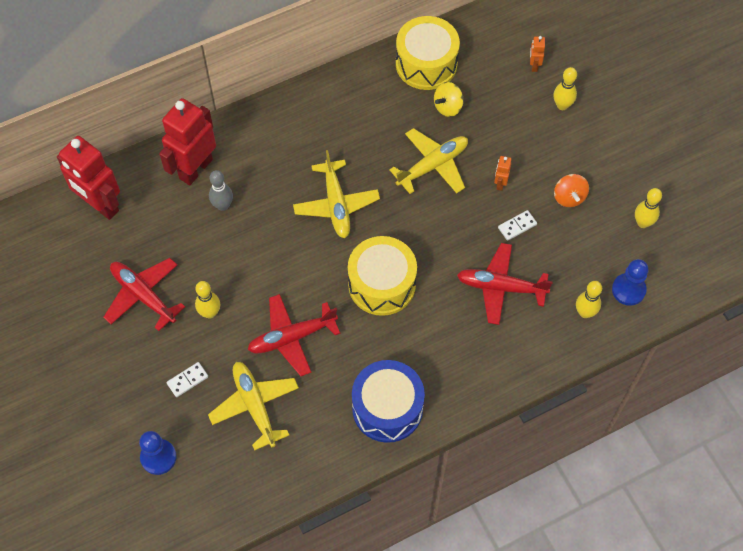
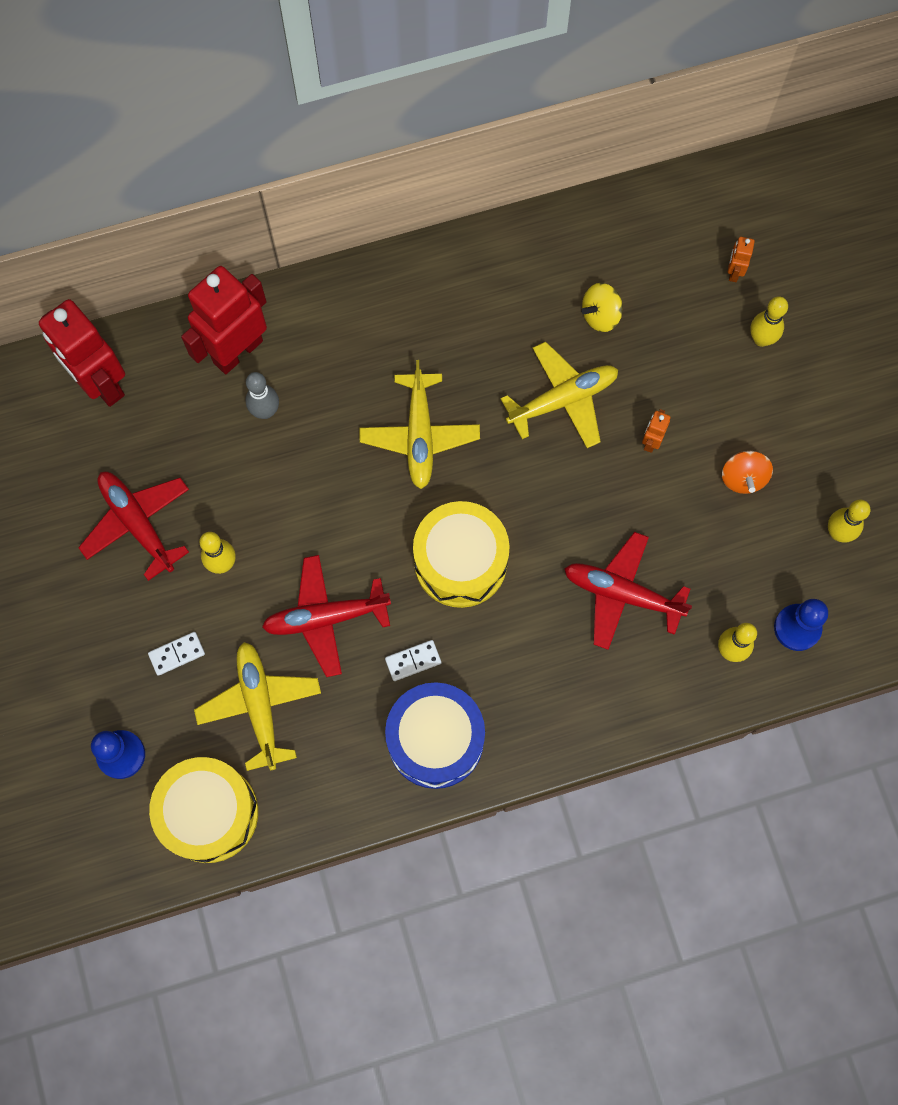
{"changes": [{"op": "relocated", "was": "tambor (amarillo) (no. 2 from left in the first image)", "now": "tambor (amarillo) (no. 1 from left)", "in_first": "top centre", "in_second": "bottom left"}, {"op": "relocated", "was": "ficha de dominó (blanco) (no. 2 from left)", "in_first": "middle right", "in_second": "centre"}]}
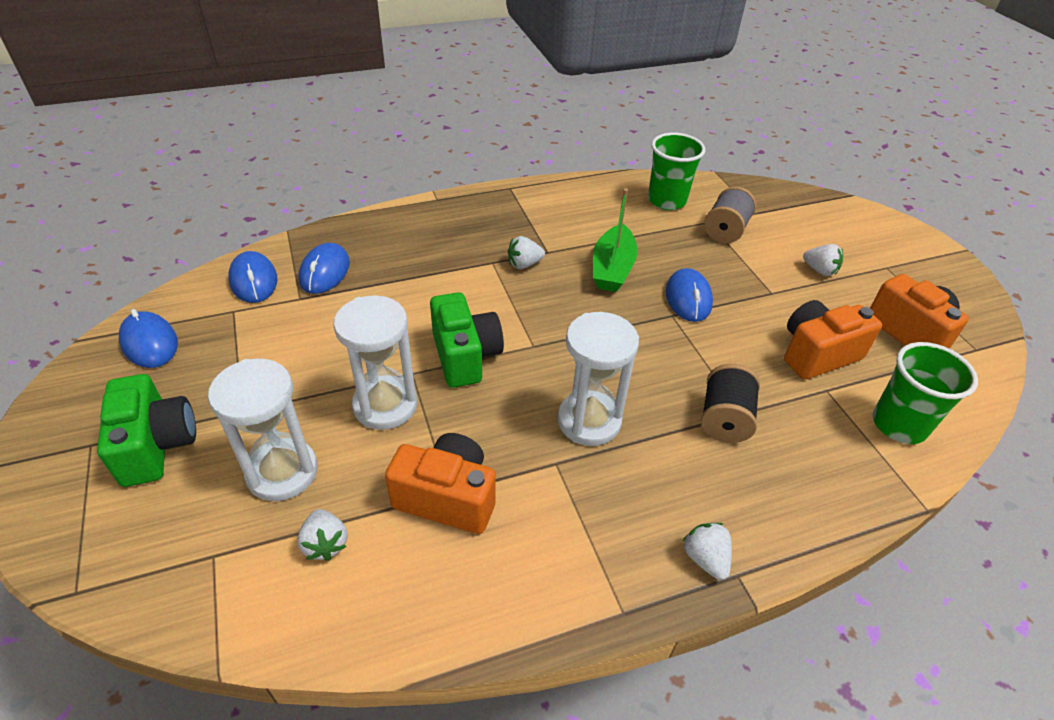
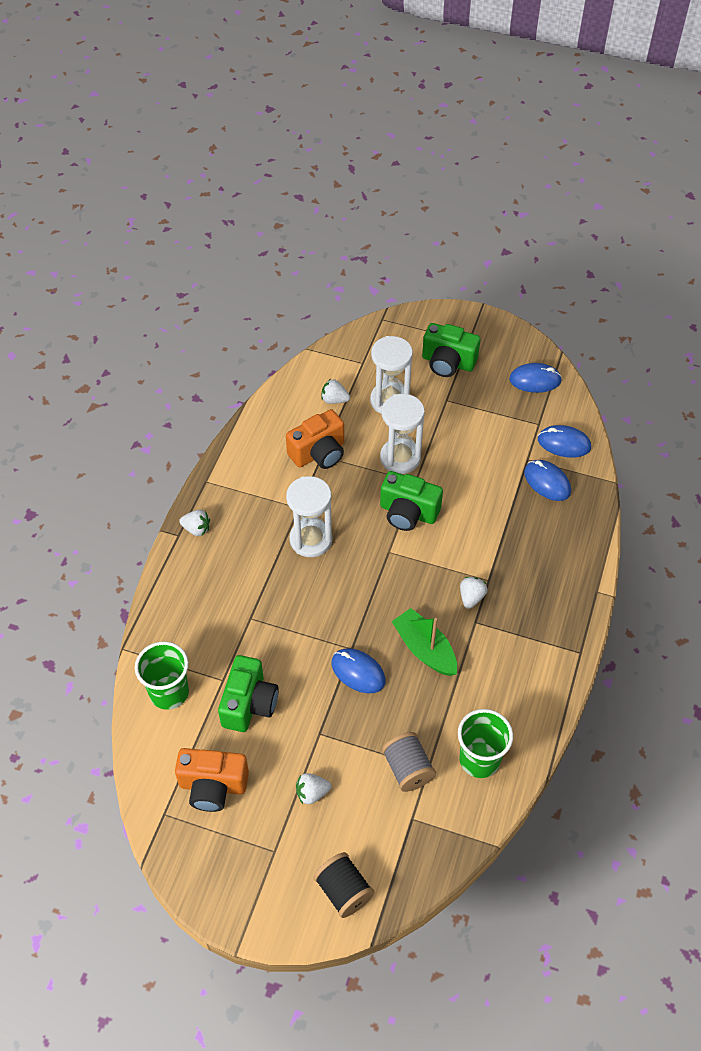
{"changes": [{"op": "colour", "was": "cámara (naranja) (no. 2 from left)", "now": "cámara (verde) (no. 1 from left)", "in_first": "middle right", "in_second": "centre"}, {"op": "relocated", "was": "carrete (negro)", "in_first": "middle right", "in_second": "bottom centre"}]}
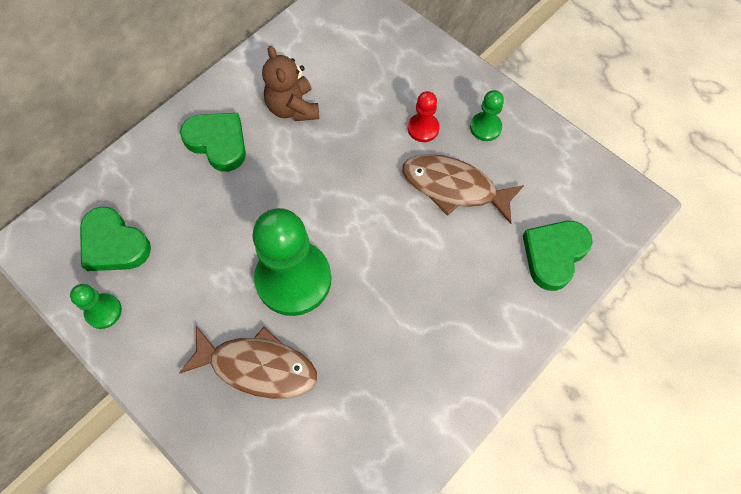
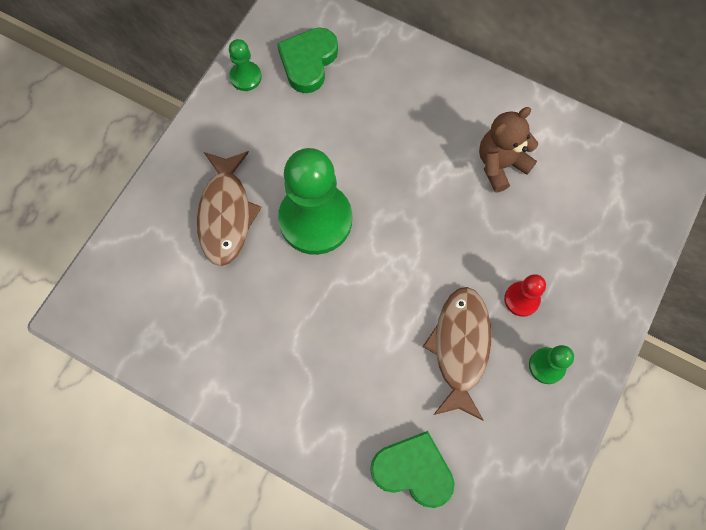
{"changes": [{"op": "missing", "was": "corazón (verde) (no. 2 from left)", "in_first": "top left"}]}
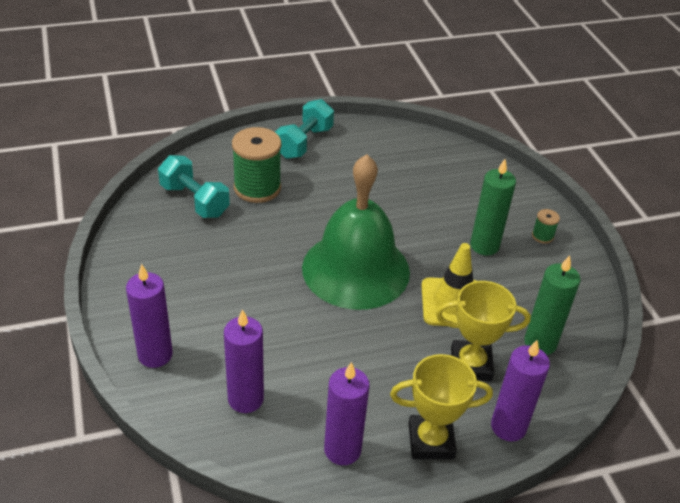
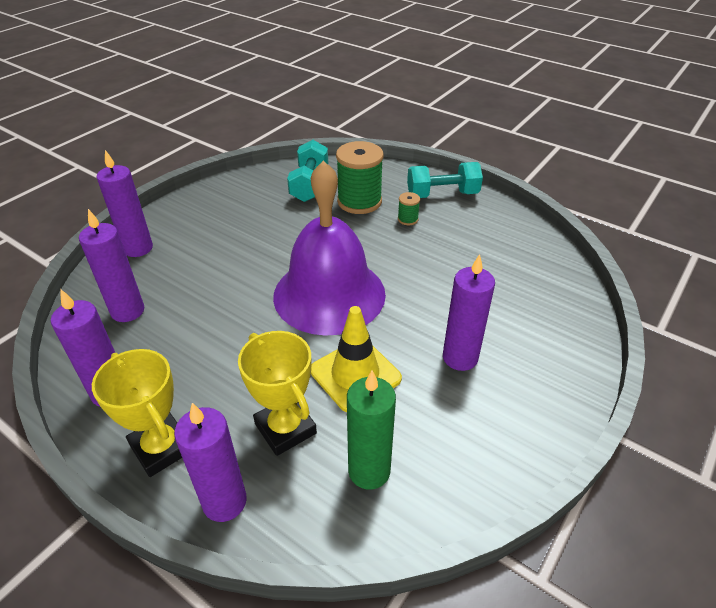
{"changes": [{"op": "colour", "was": "campana (verde)", "now": "campana (morado)", "in_first": "centre", "in_second": "centre"}, {"op": "colour", "was": "vela (verde) (no. 1 from left)", "now": "vela (morado) (no. 5 from left)", "in_first": "middle right", "in_second": "centre"}, {"op": "relocated", "was": "carrete (verde) (no. 2 from left)", "in_first": "middle right", "in_second": "centre"}]}
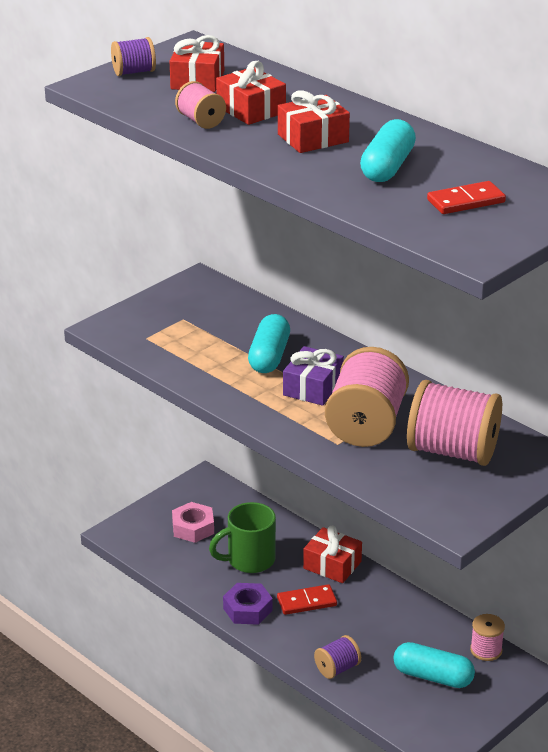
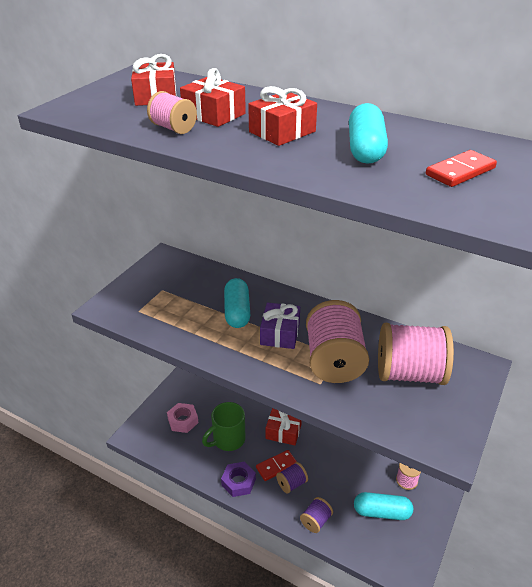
{"changes": [{"op": "relocated", "was": "carrete (morado) (no. 1 from left)", "in_first": "top left", "in_second": "bottom centre"}]}
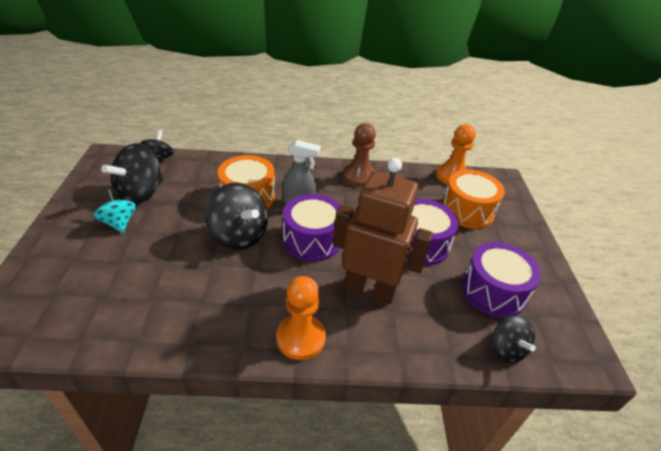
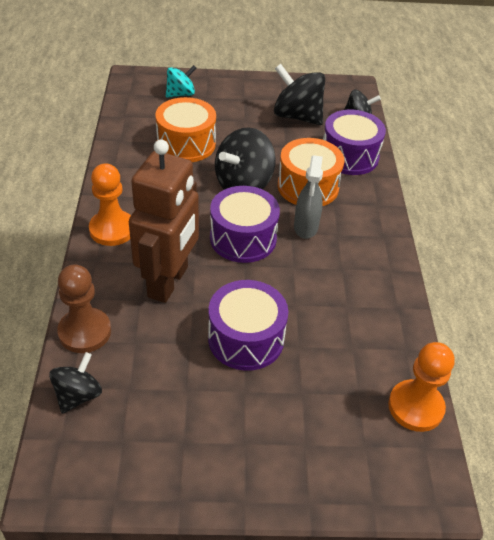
{"changes": [{"op": "relocated", "was": "peón (marrón)", "in_first": "centre", "in_second": "middle left"}, {"op": "relocated", "was": "tambor (naranja) (no. 2 from left in the first image)", "now": "tambor (naranja) (no. 1 from left)", "in_first": "middle right", "in_second": "top centre"}, {"op": "relocated", "was": "peonza (turquesa)", "in_first": "middle left", "in_second": "top centre"}, {"op": "relocated", "was": "tambor (morado) (no. 3 from left)", "in_first": "middle right", "in_second": "top right"}, {"op": "spun", "was": "peonza (negro) (no. 4 from left in the first image)", "in_first": "bottom right", "in_second": "bottom left", "clockwise": 135}]}
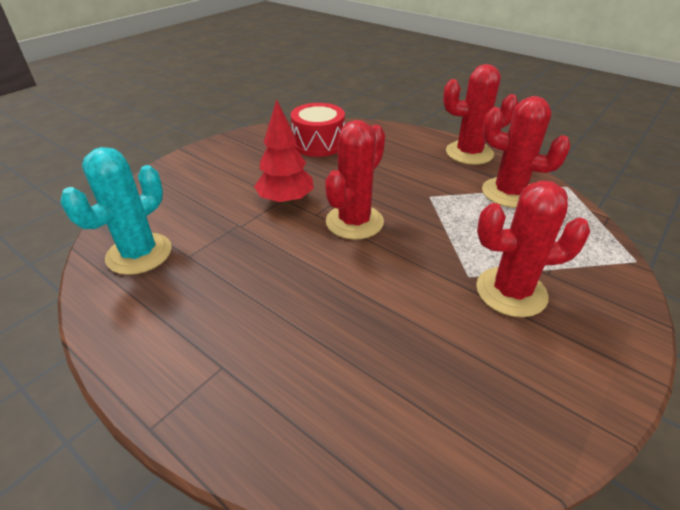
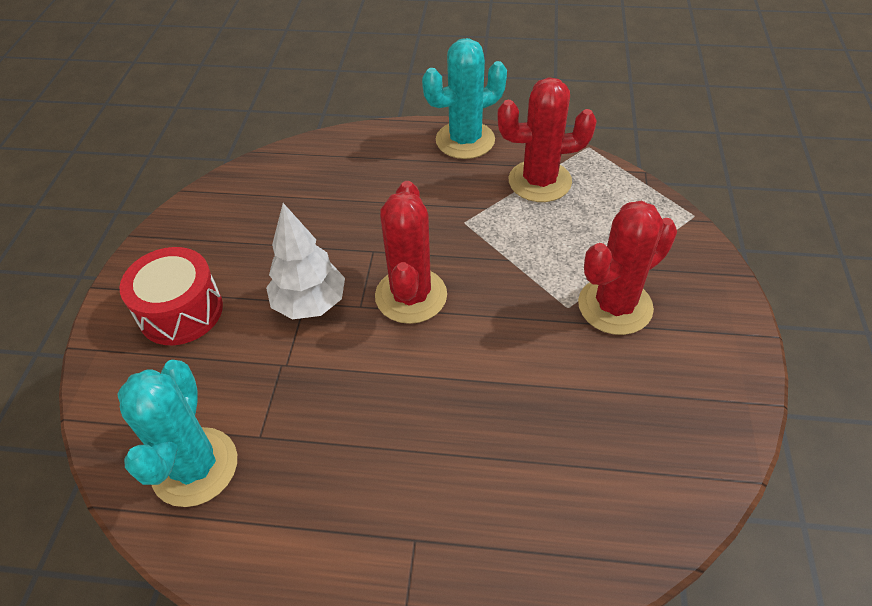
{"changes": [{"op": "colour", "was": "cactus (rojo) (no. 2 from left)", "now": "cactus (turquesa) (no. 2 from left)", "in_first": "top right", "in_second": "top centre"}, {"op": "colour", "was": "árbol (rojo)", "now": "árbol (blanco)", "in_first": "top centre", "in_second": "centre"}, {"op": "relocated", "was": "tambor (rojo)", "in_first": "top centre", "in_second": "middle left"}]}
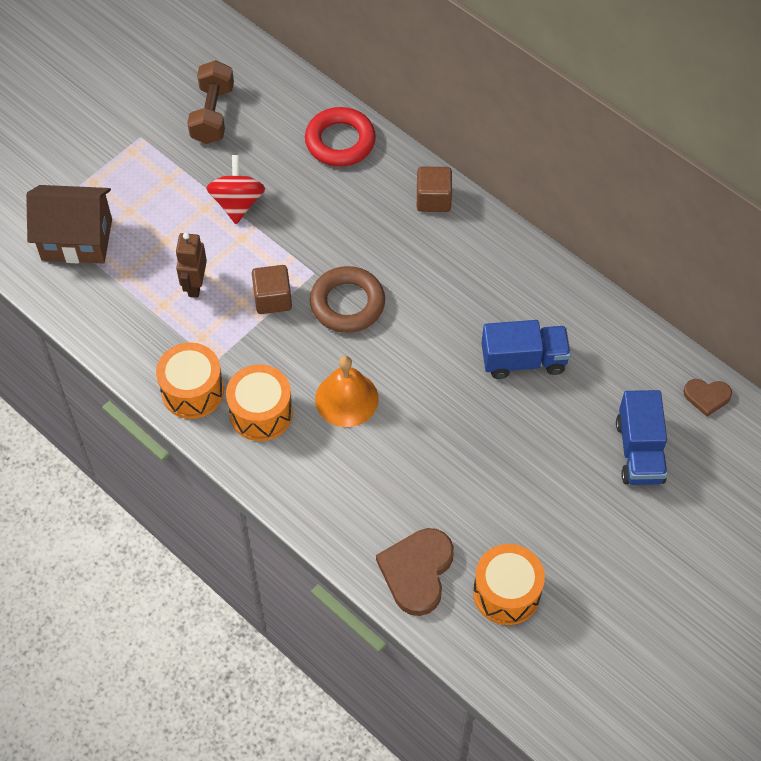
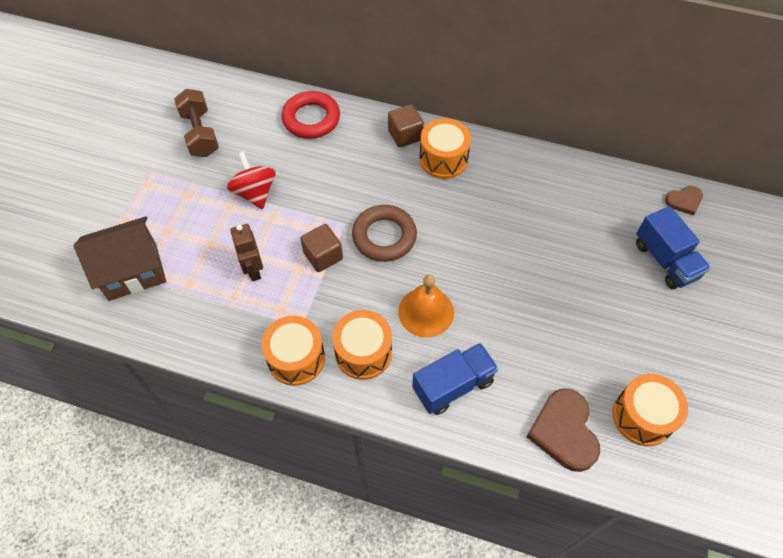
{"changes": [{"op": "relocated", "was": "camión (azul) (no. 1 from left)", "in_first": "middle right", "in_second": "bottom centre"}, {"op": "appeared", "now": "tambor (naranja) (no. 3 from left)", "in_second": "top centre"}]}
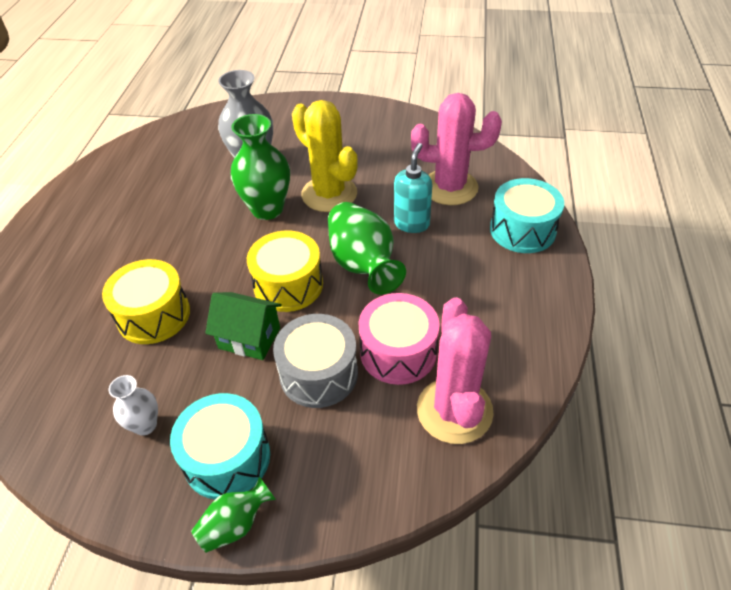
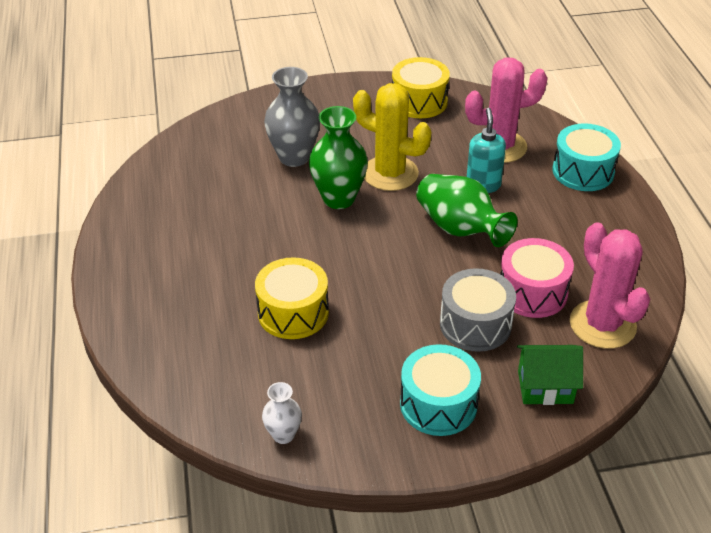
{"changes": [{"op": "relocated", "was": "tambor (amarillo) (no. 2 from left)", "in_first": "centre", "in_second": "top centre"}, {"op": "relocated", "was": "casa (verde)", "in_first": "middle left", "in_second": "bottom right"}, {"op": "relocated", "was": "florero (blanco)", "in_first": "bottom left", "in_second": "bottom centre"}, {"op": "missing", "was": "florero (verde) (no. 1 from left)", "in_first": "bottom left"}]}
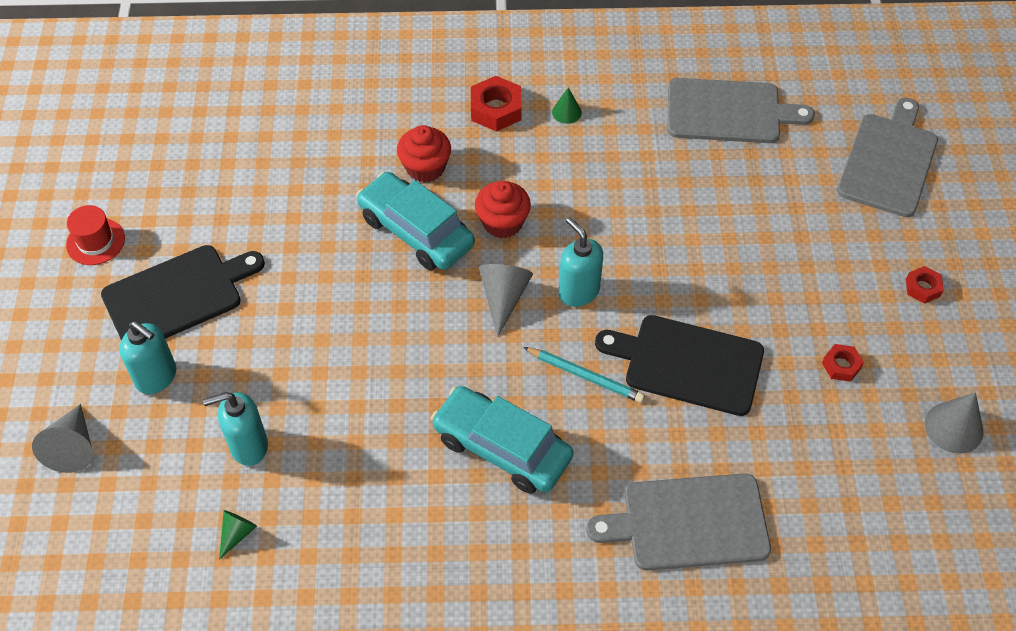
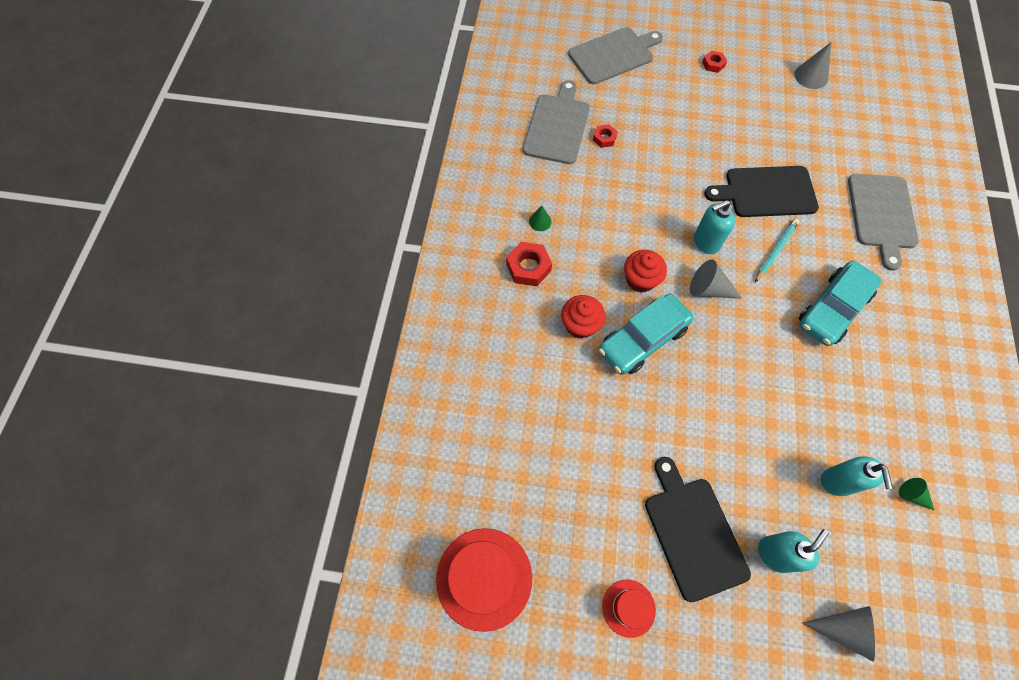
{"changes": [{"op": "spun", "was": "tabla de cortar (gris) (no. 3 from left in the first image)", "in_first": "top right", "in_second": "top centre", "clockwise": 120}, {"op": "spun", "was": "tabla de cortar (negro) (no. 2 from left)", "in_first": "middle right", "in_second": "top right", "clockwise": 60}, {"op": "relocated", "was": "tuerca (rojo) (no. 2 from left)", "in_first": "middle right", "in_second": "top centre"}, {"op": "appeared", "now": "sombrero (rojo) (no. 1 from left)", "in_second": "bottom centre"}]}
